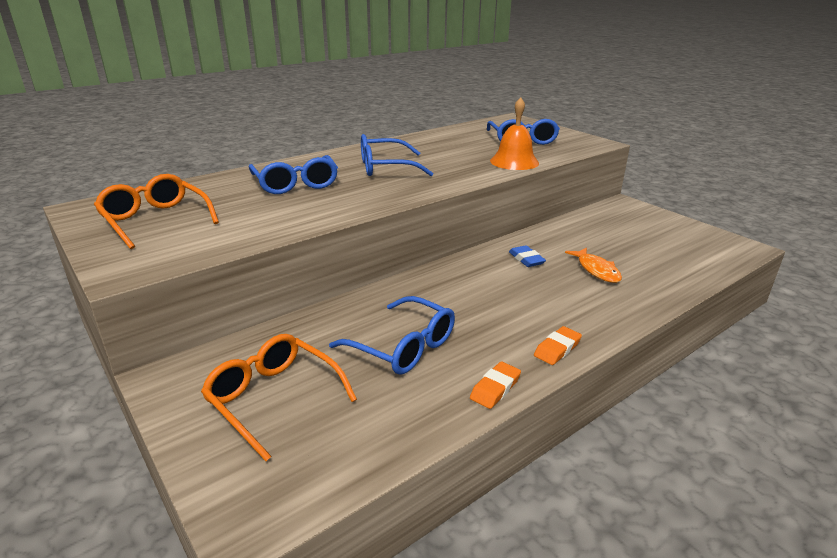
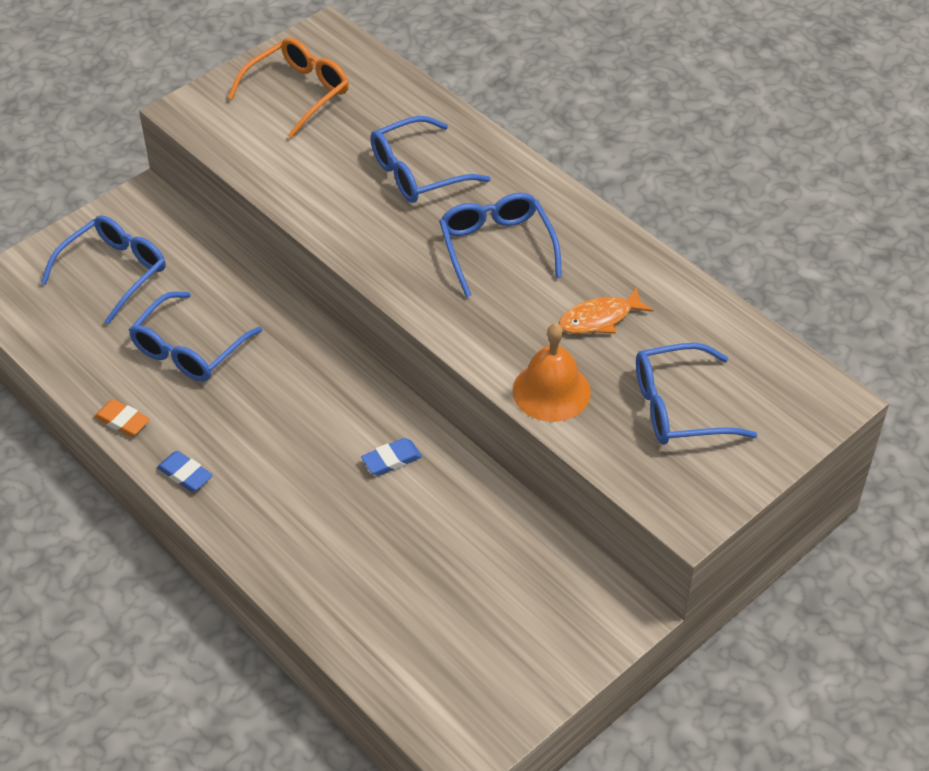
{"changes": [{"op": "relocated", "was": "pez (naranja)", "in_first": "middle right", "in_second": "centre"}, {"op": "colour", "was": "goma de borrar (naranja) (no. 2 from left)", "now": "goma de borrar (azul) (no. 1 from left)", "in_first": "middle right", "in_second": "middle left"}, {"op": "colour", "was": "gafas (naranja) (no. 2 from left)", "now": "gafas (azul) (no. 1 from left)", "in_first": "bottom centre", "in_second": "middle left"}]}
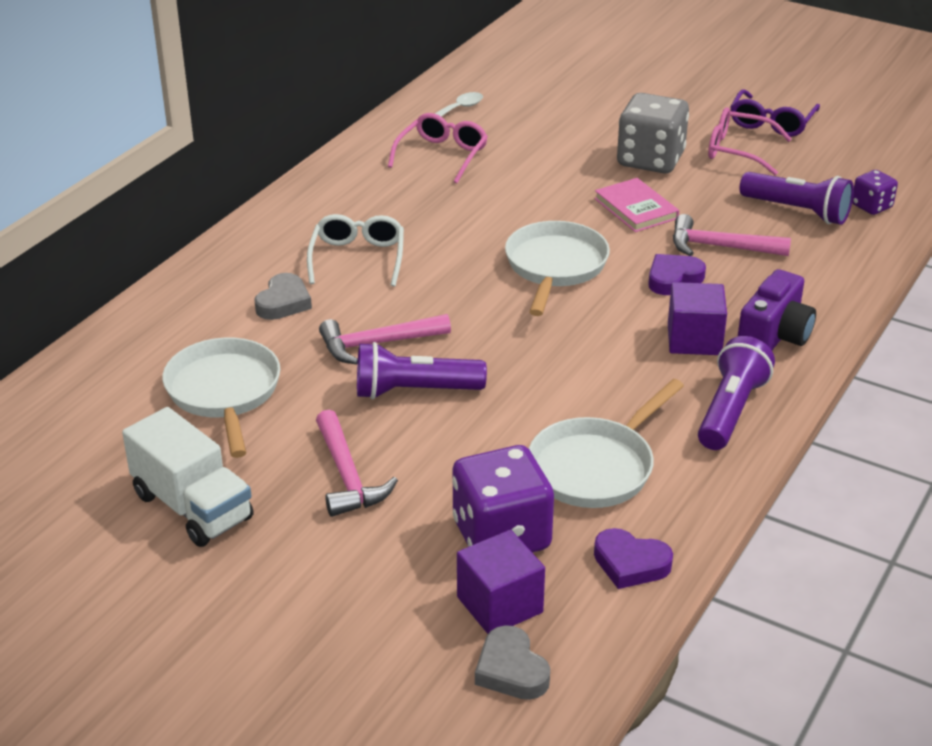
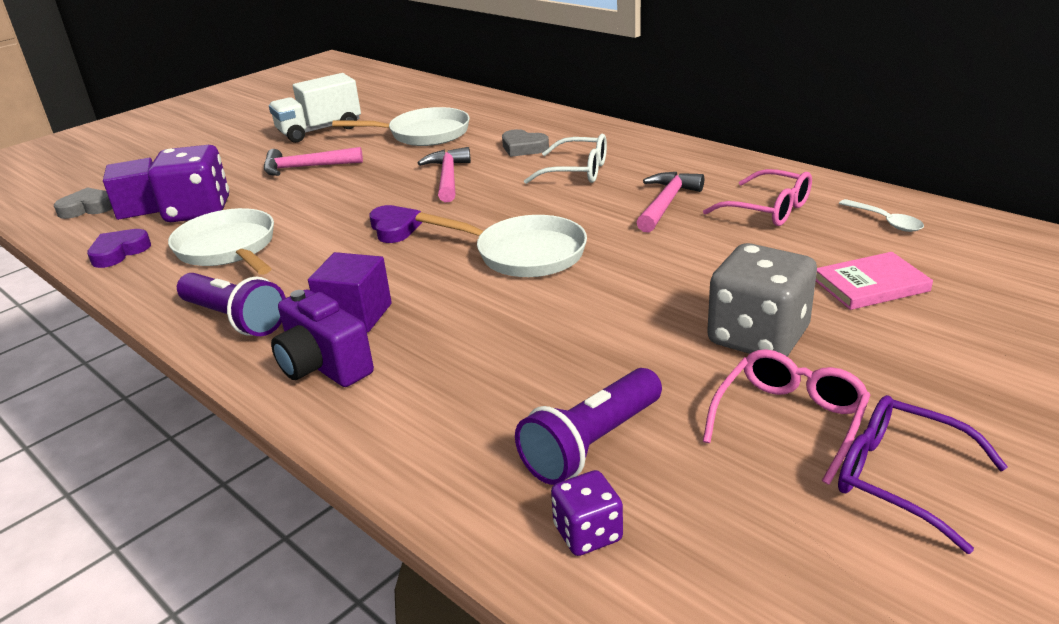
{"changes": [{"op": "relocated", "was": "libro (rosa)", "in_first": "top right", "in_second": "middle right"}, {"op": "relocated", "was": "martillo (rosa) (no. 3 from left)", "in_first": "top right", "in_second": "top centre"}, {"op": "relocated", "was": "corazón (morado) (no. 2 from left)", "in_first": "middle right", "in_second": "centre"}, {"op": "missing", "was": "lámpara de mano (morado) (no. 1 from left)", "in_first": "centre"}]}
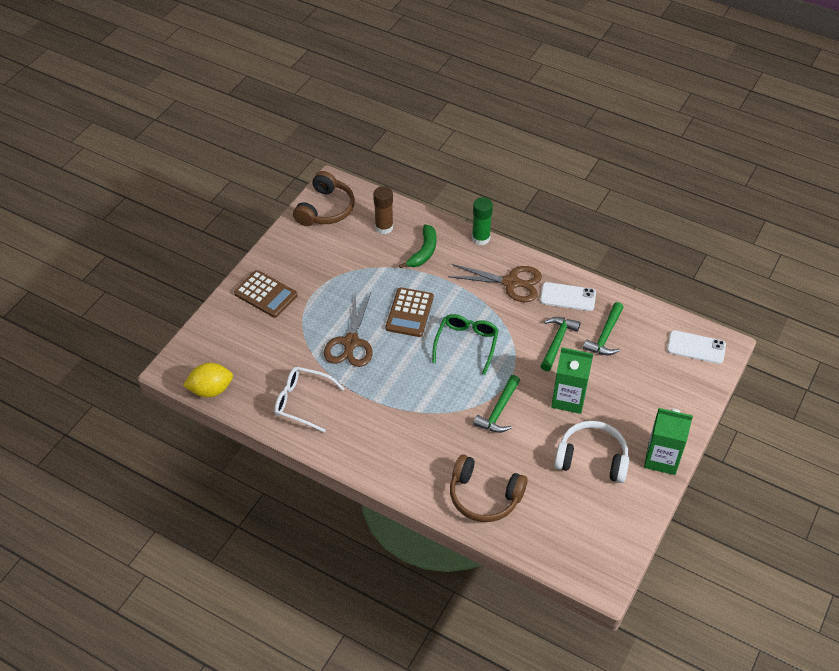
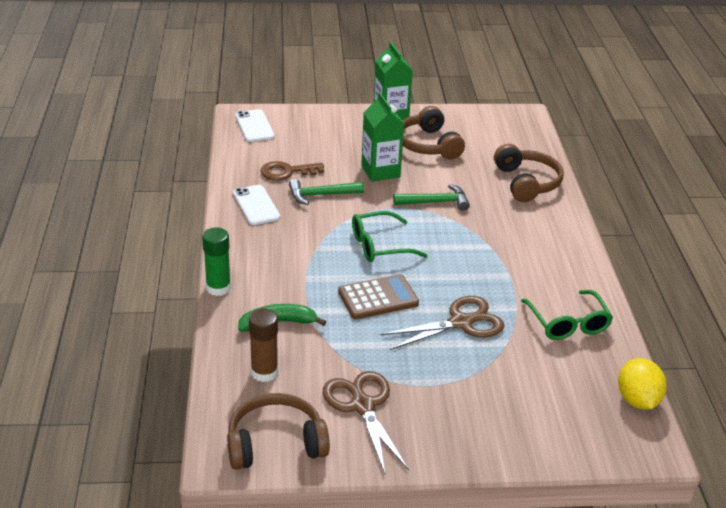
{"changes": [{"op": "relocated", "was": "tijeras (marrón) (no. 2 from left in the first image)", "now": "tijeras (marrón) (no. 1 from left)", "in_first": "centre", "in_second": "bottom centre"}, {"op": "missing", "was": "calculadora (marrón) (no. 1 from left)", "in_first": "middle left"}, {"op": "exchanged", "was": "martillo (verde) (no. 3 from left)", "now": "llave (marrón)", "in_first": "middle right", "in_second": "centre"}, {"op": "spun", "was": "limón (amarillo)", "in_first": "middle left", "in_second": "bottom right", "clockwise": 45}, {"op": "colour", "was": "gafas (blanco)", "now": "gafas (verde) (no. 2 from left)", "in_first": "centre", "in_second": "middle right"}, {"op": "colour", "was": "auriculares (blanco)", "now": "auriculares (marrón) (no. 2 from left)", "in_first": "bottom right", "in_second": "top centre"}]}
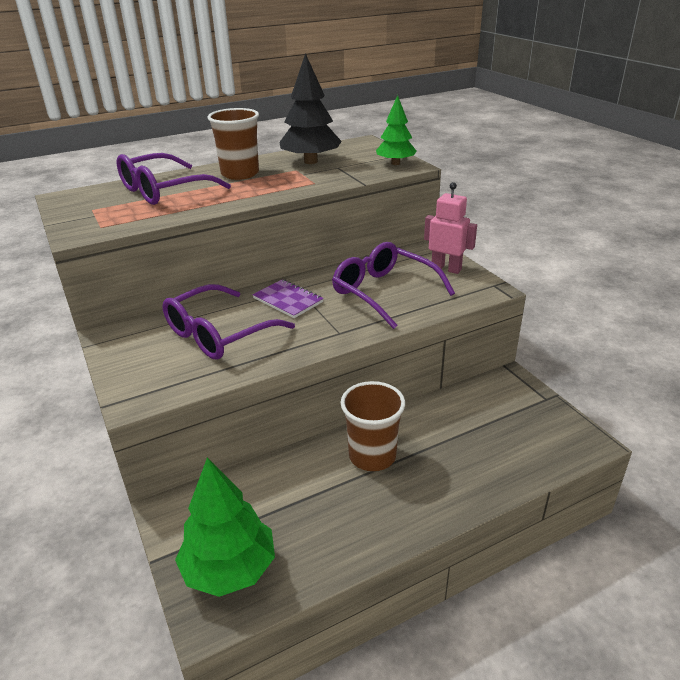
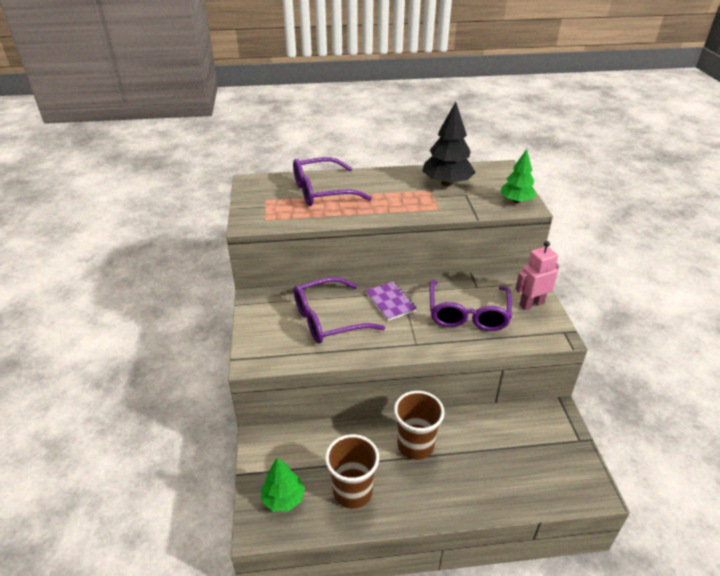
{"changes": [{"op": "relocated", "was": "vaso (marrón) (no. 1 from left)", "in_first": "top centre", "in_second": "bottom centre"}, {"op": "spun", "was": "robot (rosa)", "in_first": "centre", "in_second": "middle right", "clockwise": -75}, {"op": "spun", "was": "gafas (morado) (no. 3 from left)", "in_first": "centre", "in_second": "centre", "clockwise": -150}, {"op": "size", "was": "árbol (verde) (no. 1 from left)", "in_first": "bottom left", "in_second": "bottom centre", "ratio": 0.64}]}
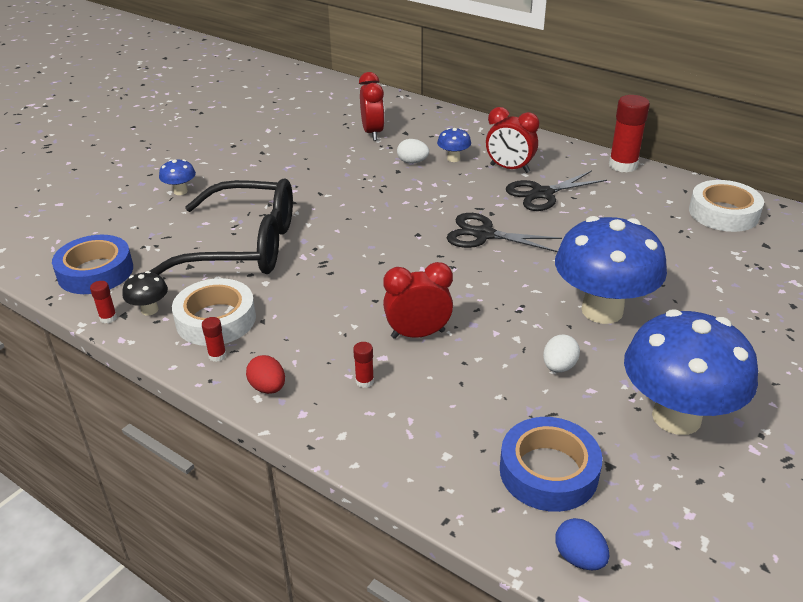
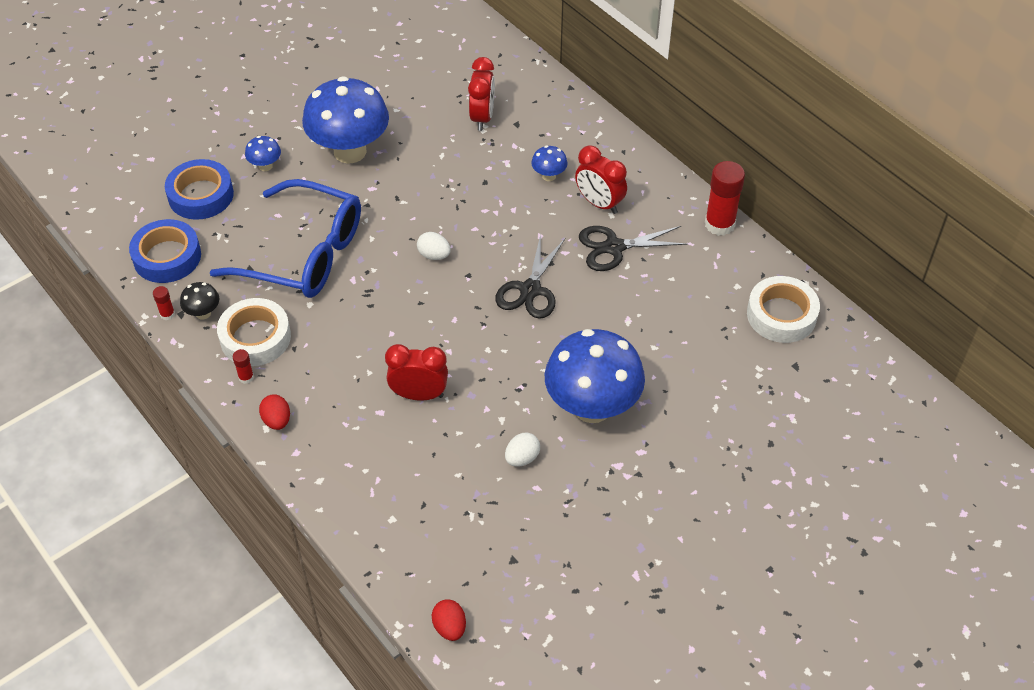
{"changes": [{"op": "relocated", "was": "huevo (blanco) (no. 1 from left)", "in_first": "top centre", "in_second": "centre"}, {"op": "colour", "was": "gafas (negro)", "now": "gafas (azul)", "in_first": "middle left", "in_second": "middle left"}, {"op": "spun", "was": "tijeras (negro) (no. 1 from left)", "in_first": "centre", "in_second": "centre", "clockwise": -105}, {"op": "relocated", "was": "seta (azul) (no. 4 from left in the first image)", "now": "seta (azul) (no. 2 from left)", "in_first": "middle right", "in_second": "top centre"}, {"op": "missing", "was": "barra de pegamento (rojo) (no. 3 from left)", "in_first": "centre"}, {"op": "relocated", "was": "cinta adhesiva (azul) (no. 2 from left)", "in_first": "bottom right", "in_second": "top left"}, {"op": "colour", "was": "huevo (azul)", "now": "huevo (rojo) (no. 2 from left)", "in_first": "bottom right", "in_second": "bottom centre"}]}
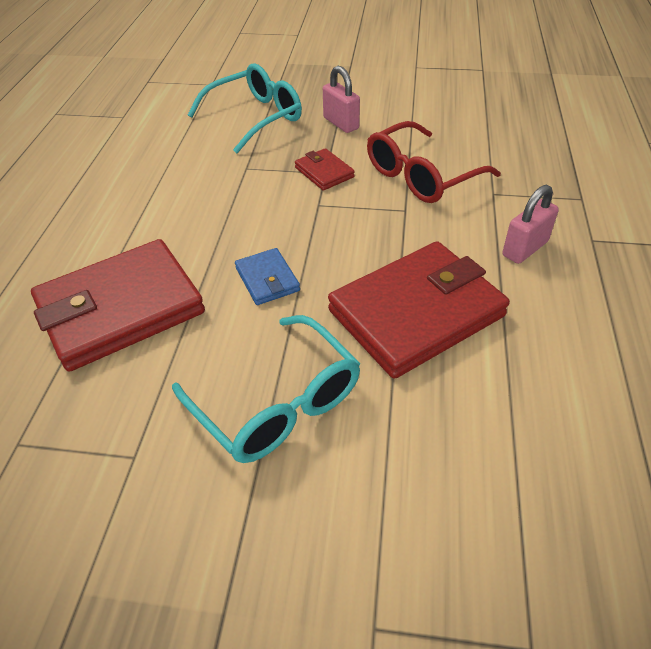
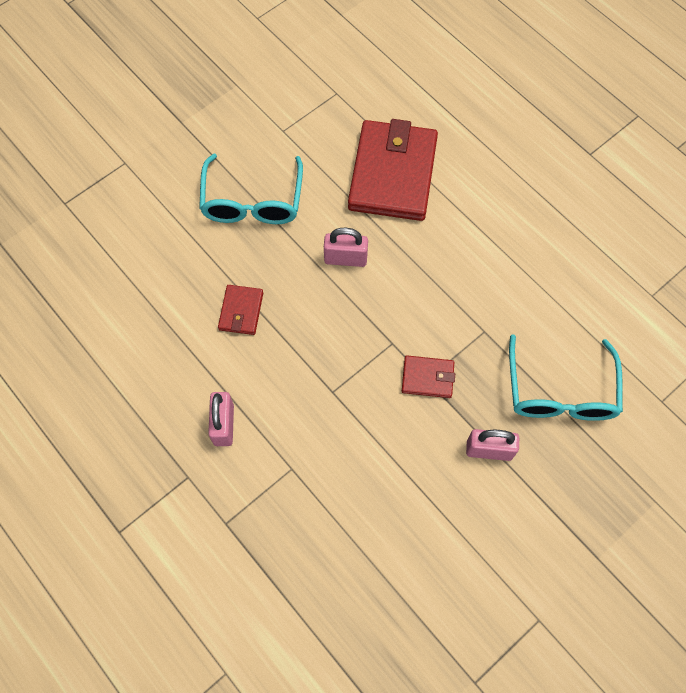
{"changes": [{"op": "missing", "was": "gafas (rojo)", "in_first": "top right"}, {"op": "size", "was": "cartera (rojo) (no. 3 from left in the first image)", "in_first": "centre", "in_second": "centre", "ratio": 0.45}, {"op": "exchanged", "was": "cartera (azul)", "now": "candado (rosa) (no. 2 from left)", "in_first": "centre", "in_second": "centre"}, {"op": "spun", "was": "gafas (turquesa) (no. 2 from left in the first image)", "in_first": "centre", "in_second": "top centre", "clockwise": -90}]}
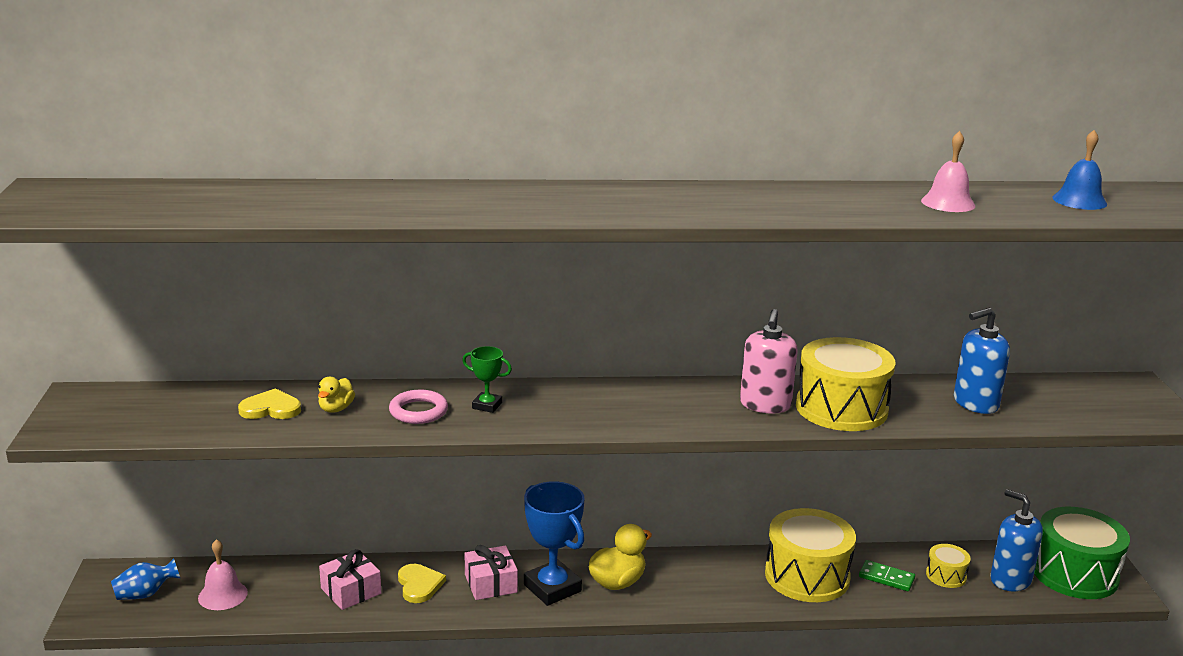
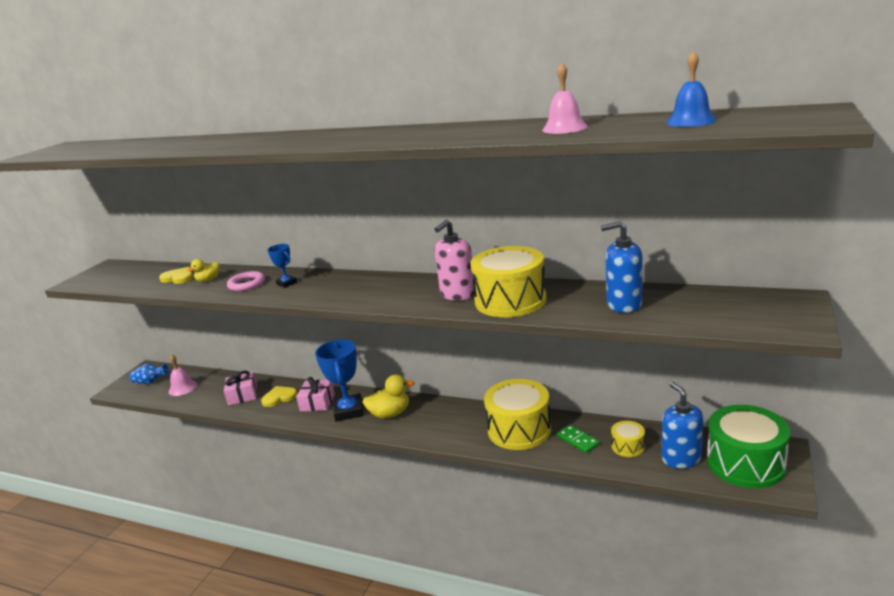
{"changes": [{"op": "colour", "was": "trofeo (verde)", "now": "trofeo (azul) (no. 1 from left)", "in_first": "centre", "in_second": "middle left"}, {"op": "spun", "was": "corazón (amarillo) (no. 2 from left)", "in_first": "bottom centre", "in_second": "middle left", "clockwise": -120}]}
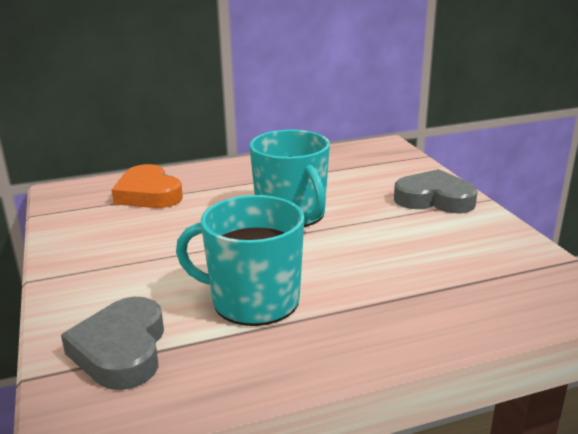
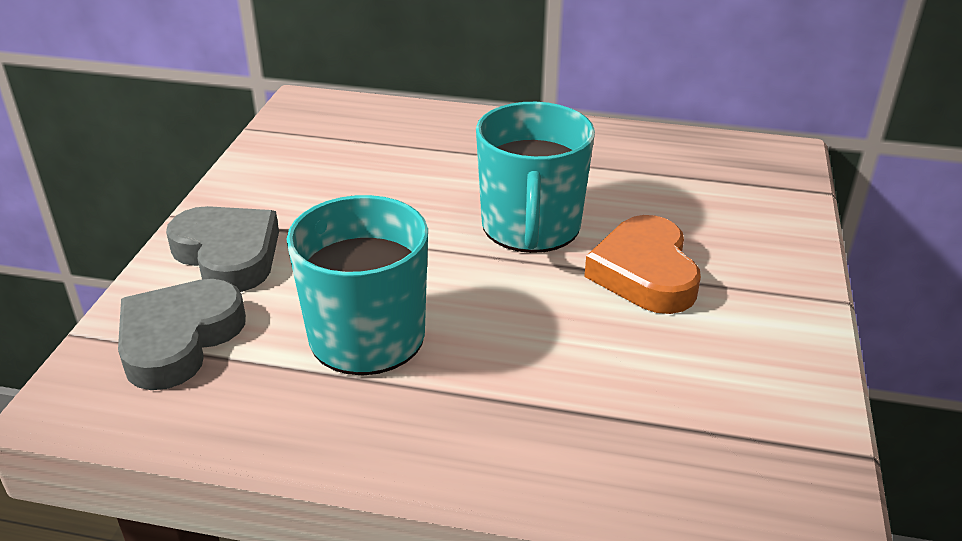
{"changes": [{"op": "relocated", "was": "corazón (naranja)", "in_first": "middle left", "in_second": "middle right"}, {"op": "relocated", "was": "corazón (gris) (no. 2 from left)", "in_first": "middle right", "in_second": "middle left"}]}
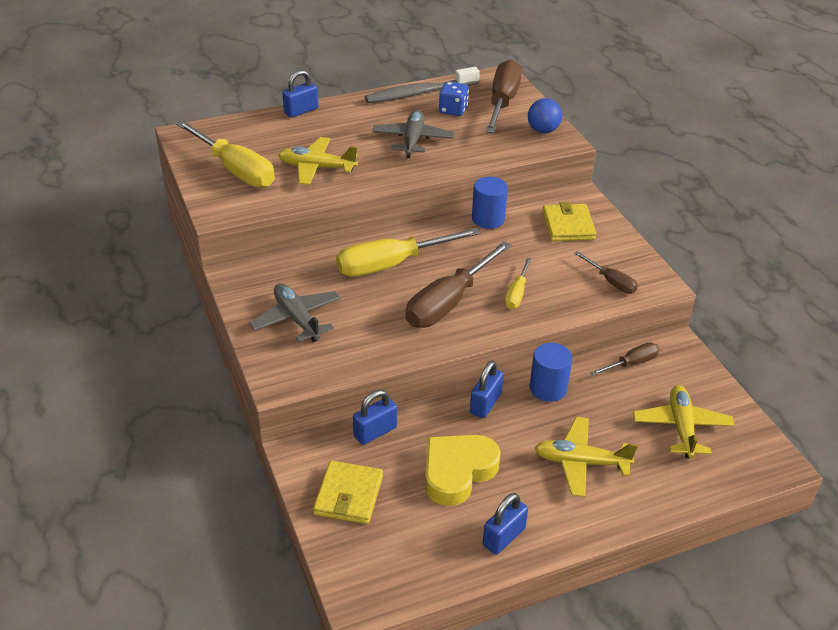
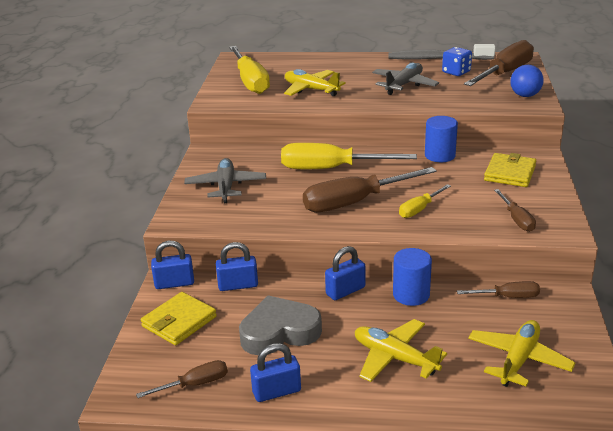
{"changes": [{"op": "relocated", "was": "candado (azul) (no. 1 from left)", "in_first": "top centre", "in_second": "middle left"}, {"op": "colour", "was": "corazón (amarillo)", "now": "corazón (gris)", "in_first": "bottom centre", "in_second": "bottom centre"}, {"op": "appeared", "now": "destornillador (marrón) (no. 1 from left)", "in_second": "bottom left"}]}
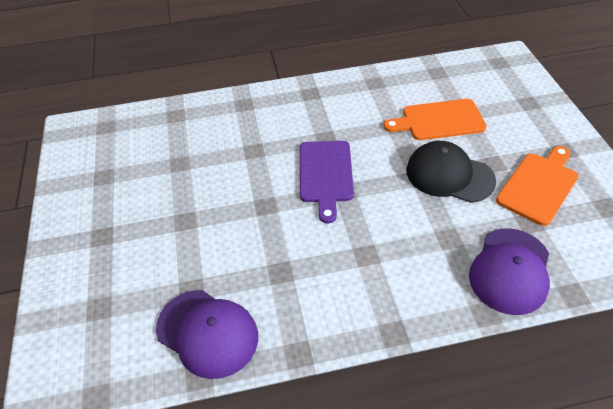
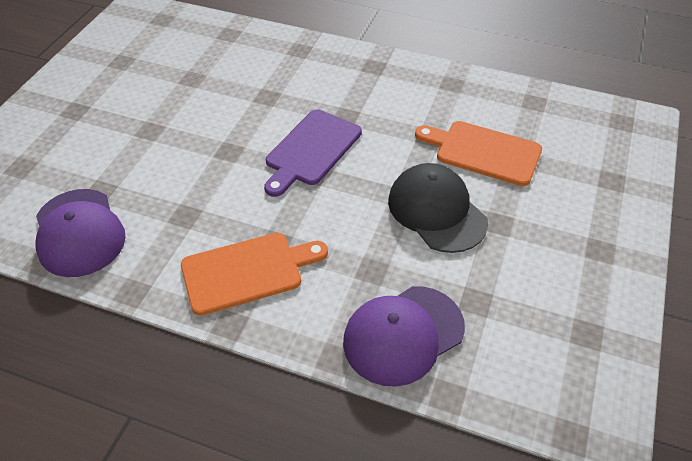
{"changes": [{"op": "relocated", "was": "tabla de cortar (naranja) (no. 2 from left in the first image)", "now": "tabla de cortar (naranja) (no. 1 from left)", "in_first": "middle right", "in_second": "centre"}]}
